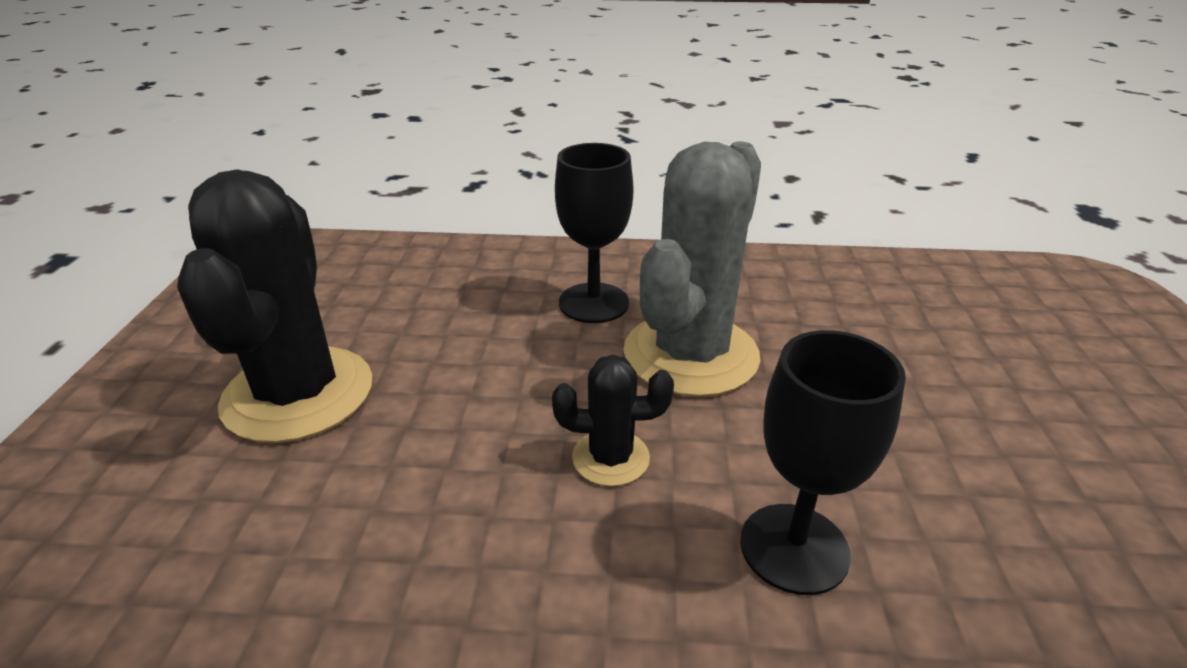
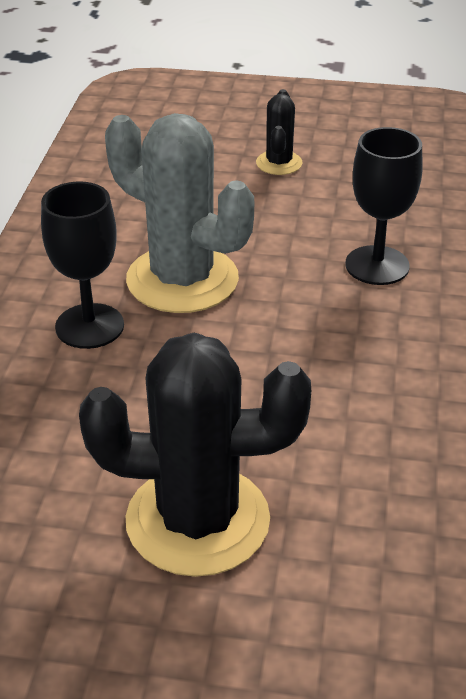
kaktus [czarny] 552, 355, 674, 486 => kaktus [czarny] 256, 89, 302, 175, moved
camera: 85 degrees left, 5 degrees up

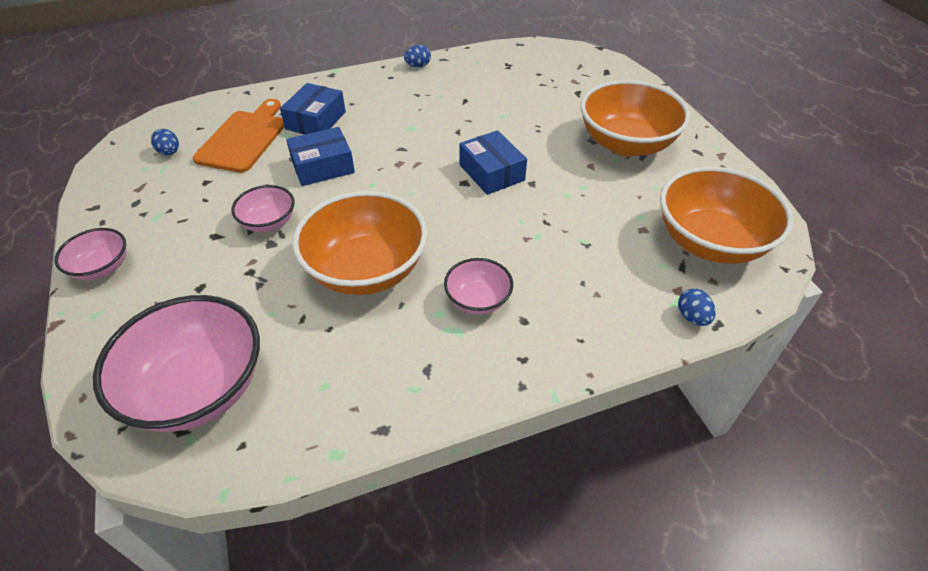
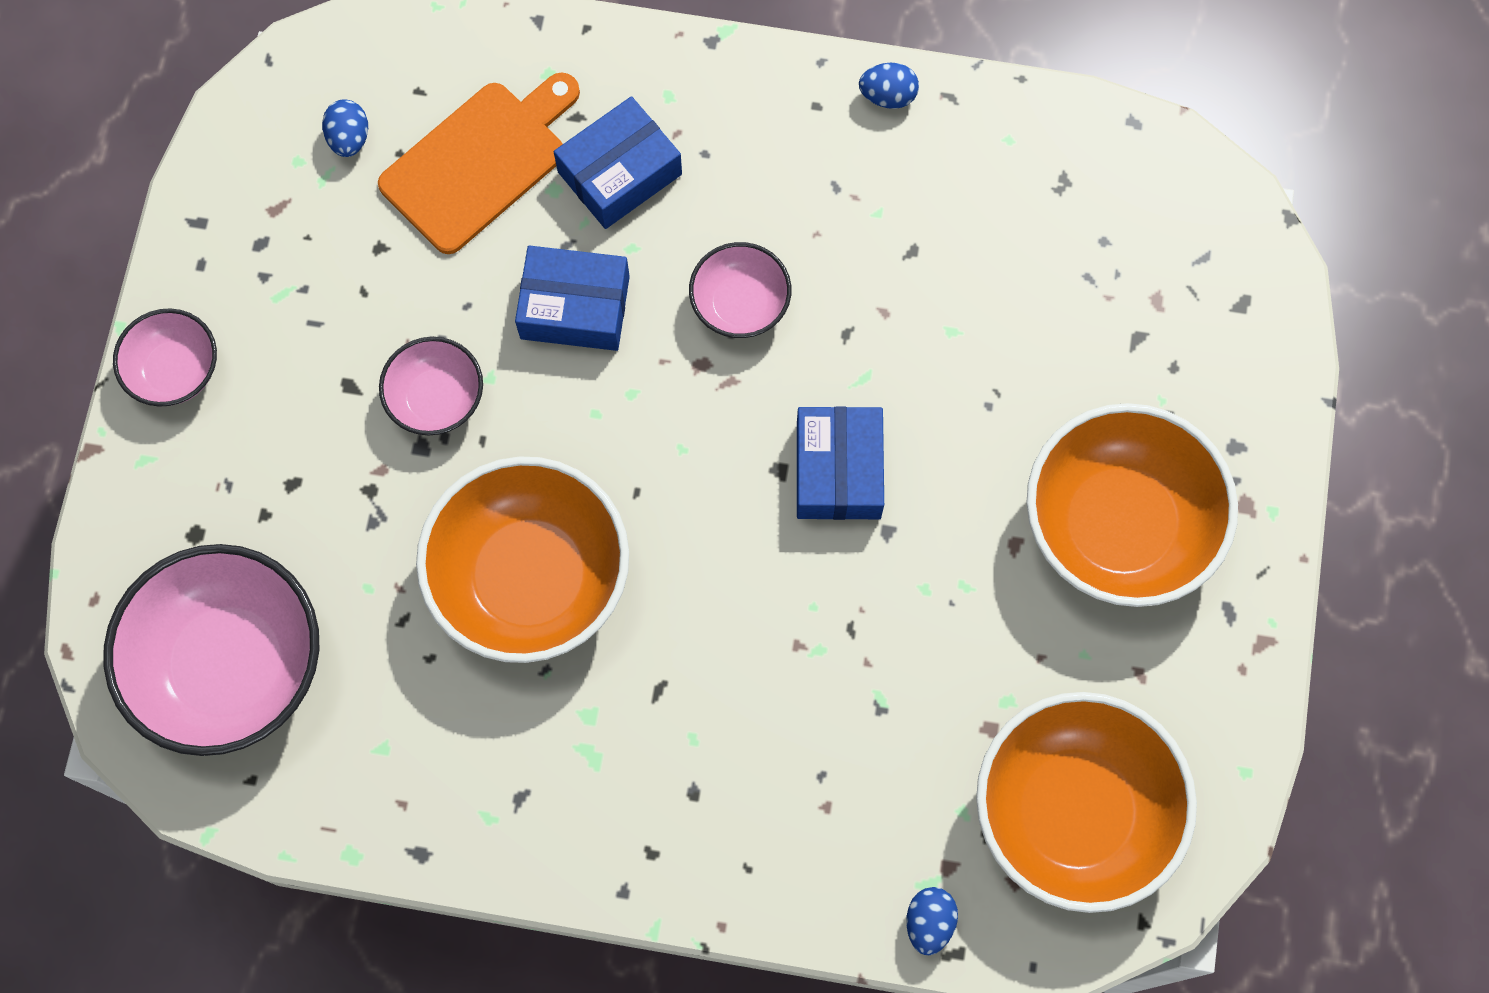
miska [różowy] 444, 258, 513, 315 => miska [różowy] 689, 242, 791, 338, moved
camera: 30 degrees right, 25 degrees up

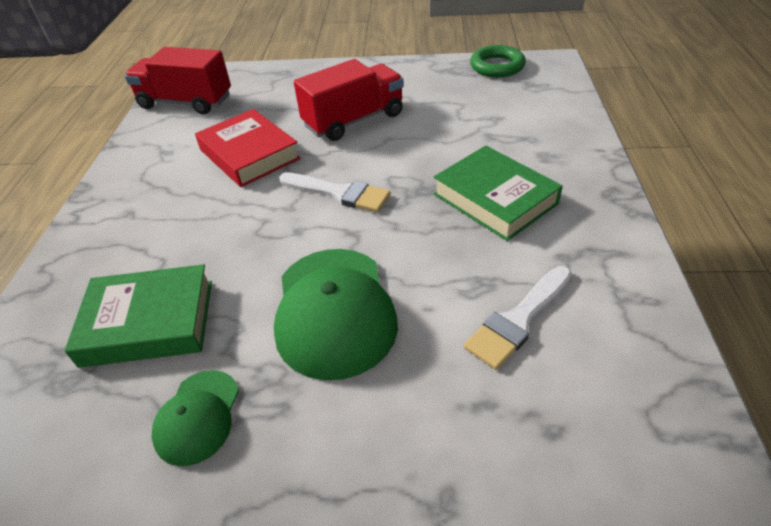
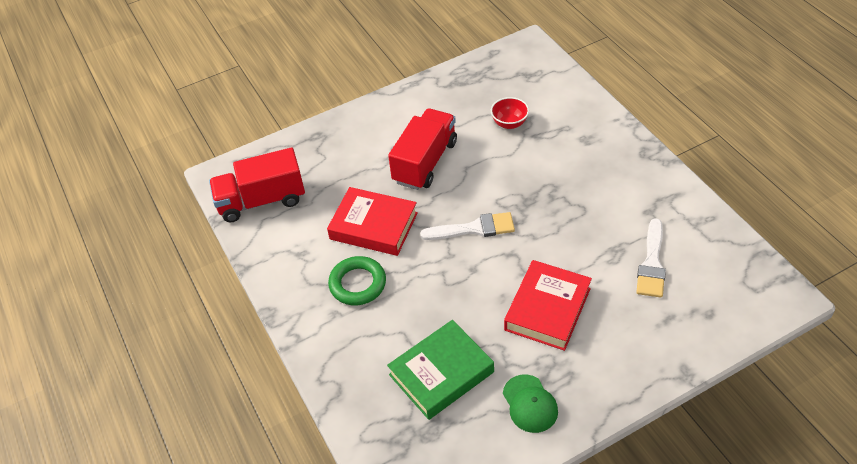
pierścień [zielony] 470, 45, 526, 77 => pierścień [zielony] 328, 256, 386, 305, moved
nothing => miska [czerwony] 491, 97, 529, 129
czapka [zielony] 274, 249, 398, 380 => książka [czerwony] 504, 260, 592, 351
książka [zielony] 433, 145, 563, 241 => nothing
camera: 30 degrees left, 5 degrees up

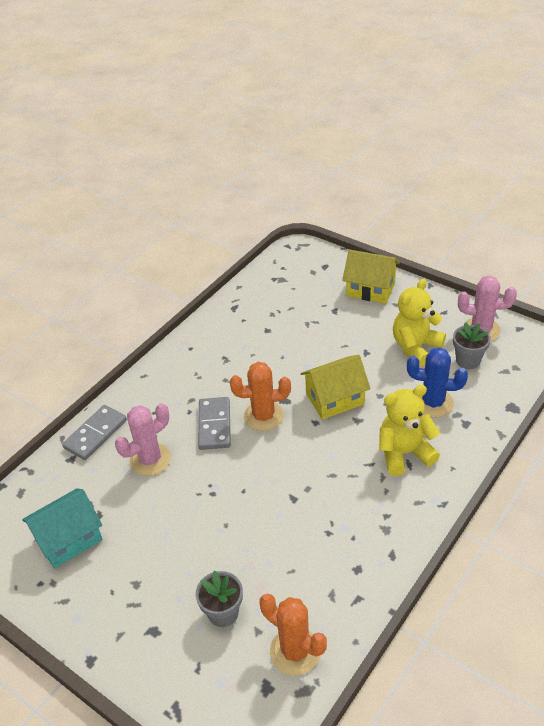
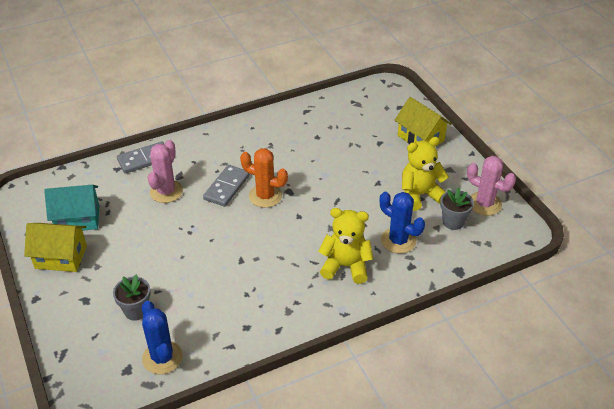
domek [żółty] 300, 354, 371, 420 => domek [żółty] 24, 223, 87, 272, moved
kaktus [pomarańczowy] 260, 594, 327, 676 => kaktus [niebieski] 142, 301, 183, 374
kaktus [różowy] 115, 403, 171, 476 => kaktus [różowy] 148, 140, 183, 203, 60 degrees counterclockwise
camera: 25 degrees right, 0 degrees up

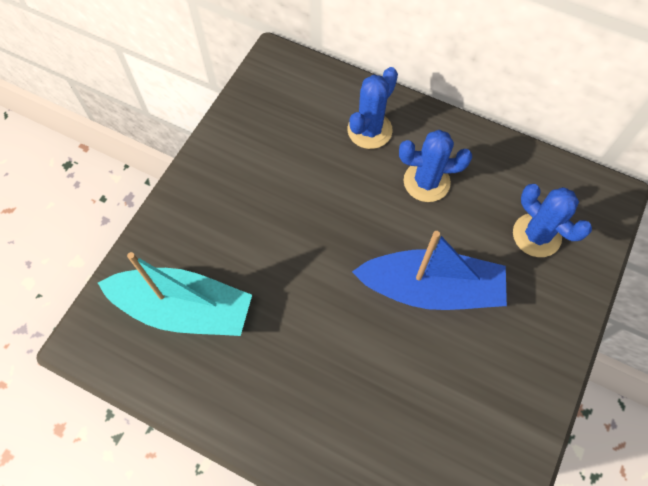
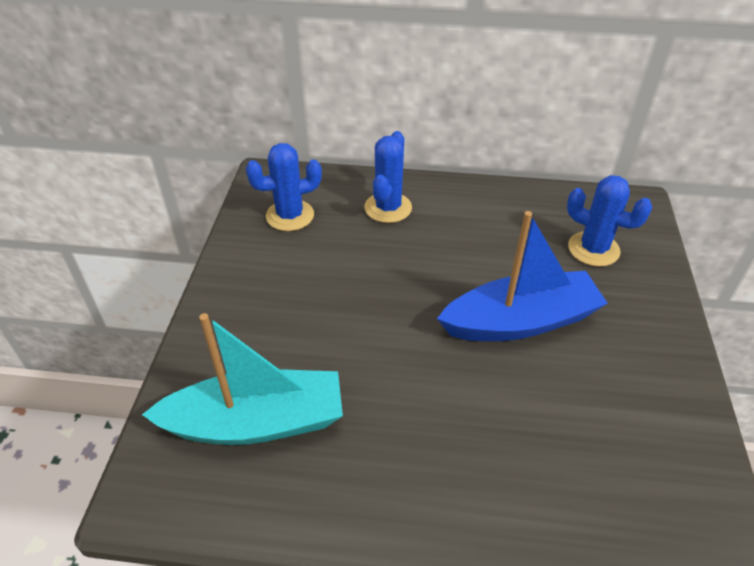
kaktus [niebieski] 399, 130, 472, 202 => kaktus [niebieski] 246, 143, 322, 231, moved
camera: 20 degrees left, 20 degrees down

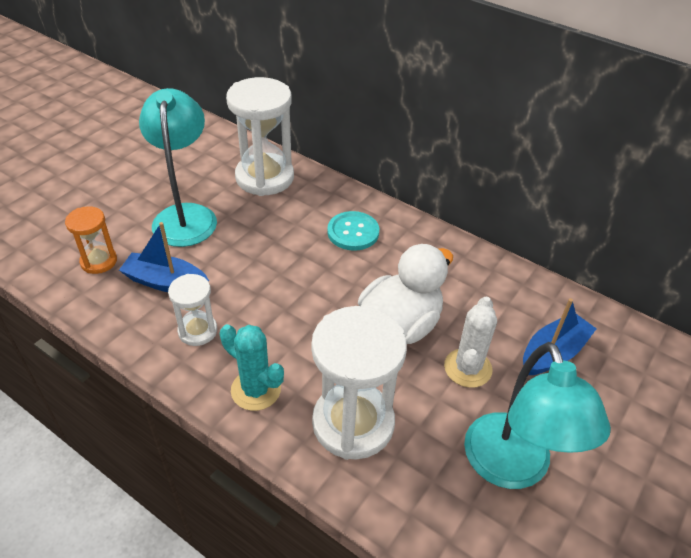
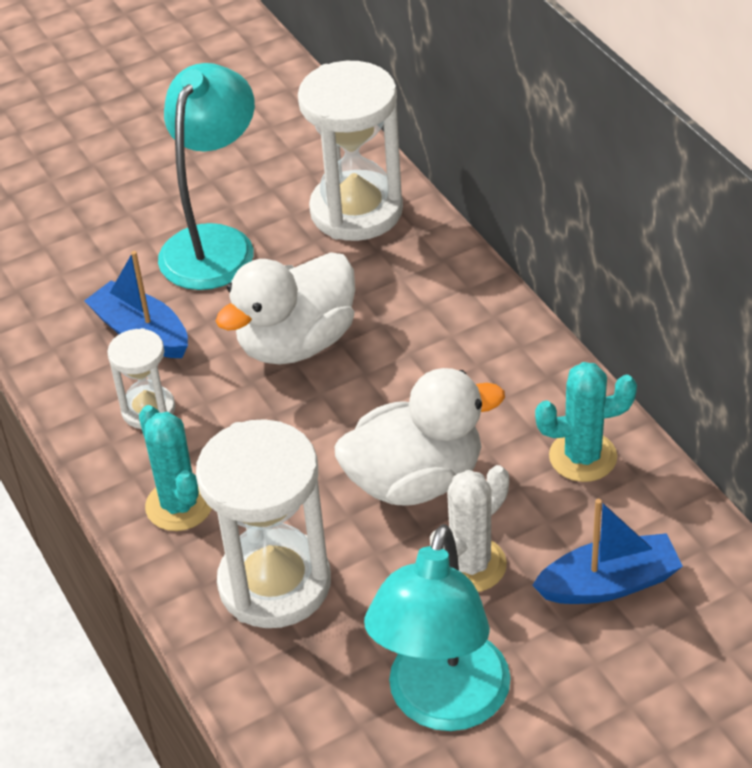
nothing => kaczka [biały] 216, 252, 355, 365
nothing => kaktus [turkusowy] 535, 362, 637, 482
klepsydra [pomarańczowy] 65, 206, 117, 274 => nothing
guzik [turkusowy] 327, 211, 379, 251 => nothing
camera: 30 degrees right, 0 degrees up

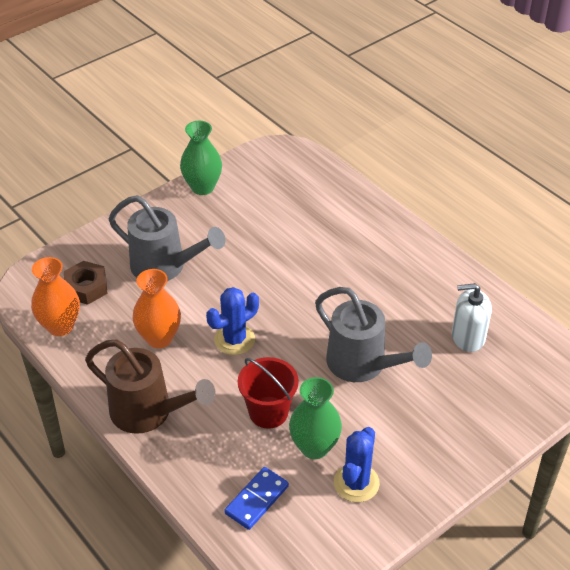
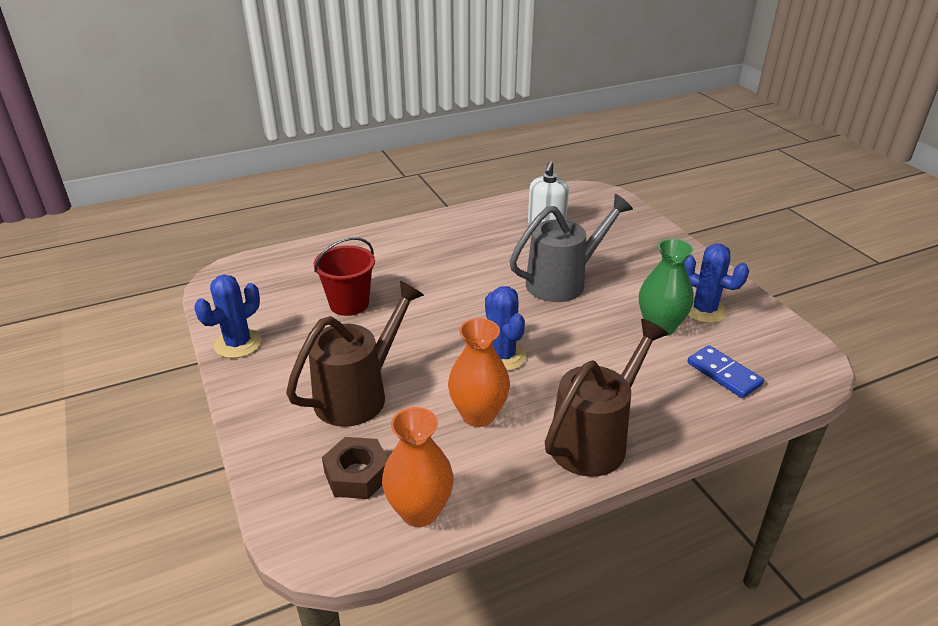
wazon [zielony] 180, 121, 222, 195 => kaktus [niebieski] 194, 275, 262, 358
konewka [szary] 109, 195, 225, 281 => konewka [brązowy] 286, 281, 424, 427
wiadro [czerwony] 238, 357, 299, 429 => wiadro [czerwony] 313, 237, 375, 316, moved
camera: 75 degrees left, 10 degrees down

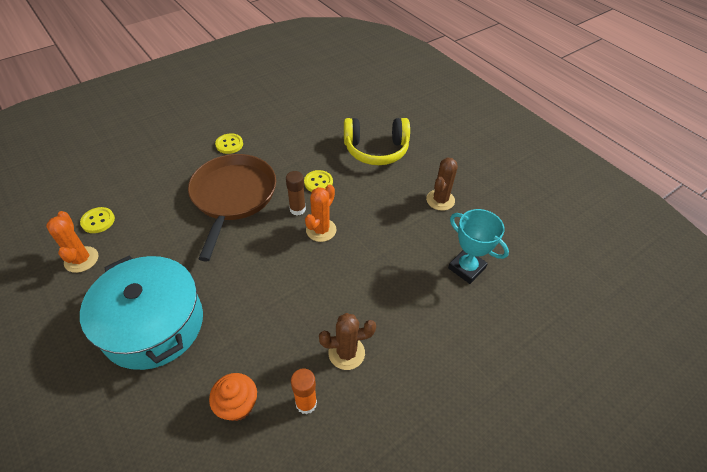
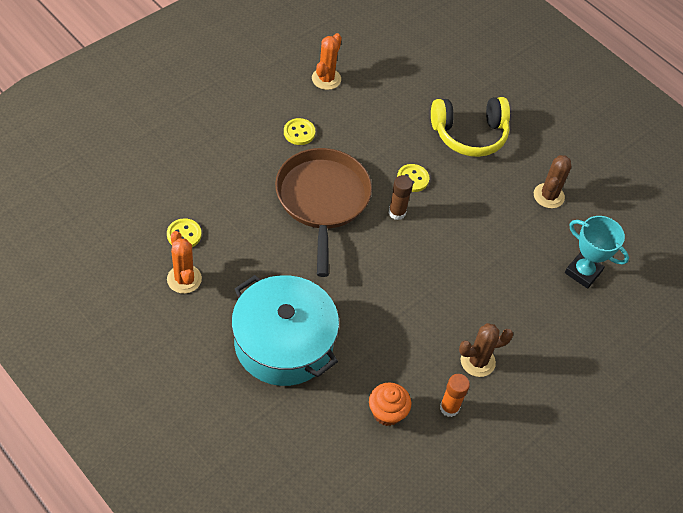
kaktus [pomarańczowy] 305, 185, 337, 242 => kaktus [pomarańczowy] 312, 33, 342, 90, moved
camera: 10 degrees left, 5 degrees up

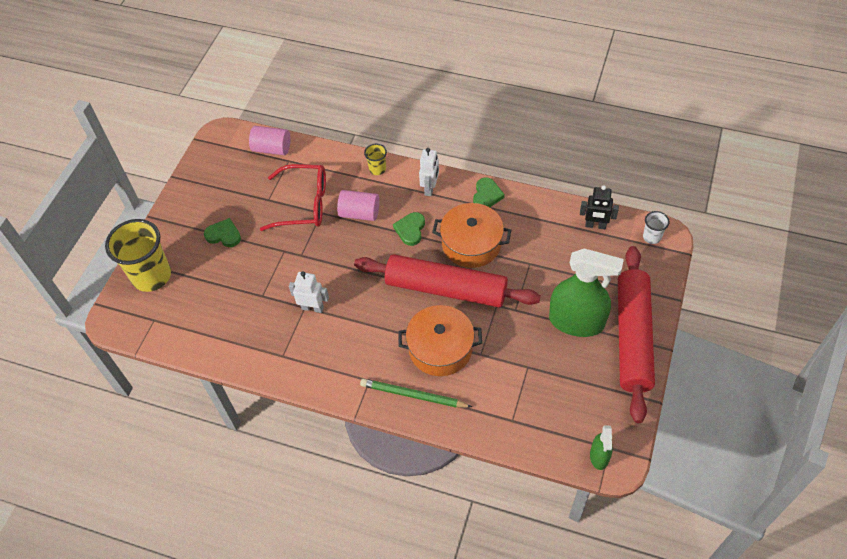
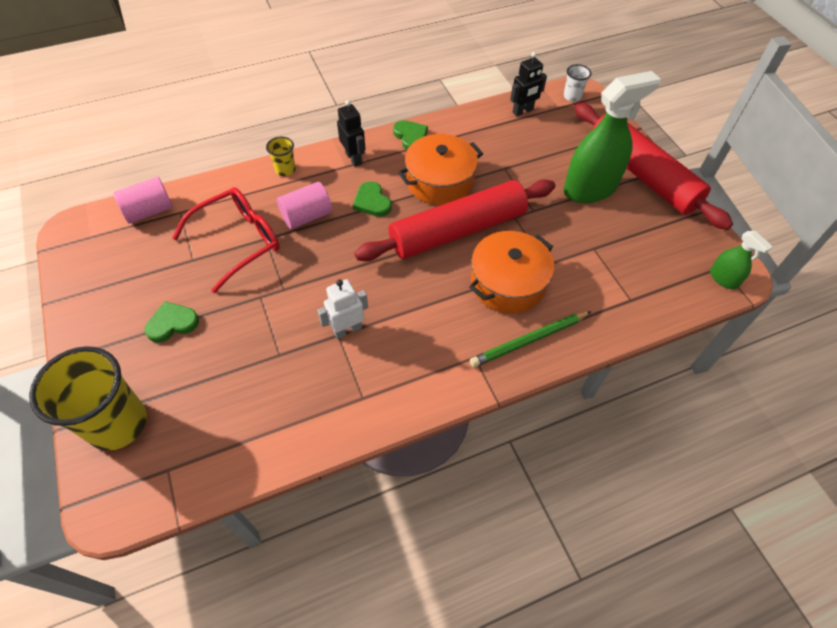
robot [biały] 419, 148, 439, 196 => robot [czarny] 337, 100, 365, 167
camera: 45 degrees left, 0 degrees up

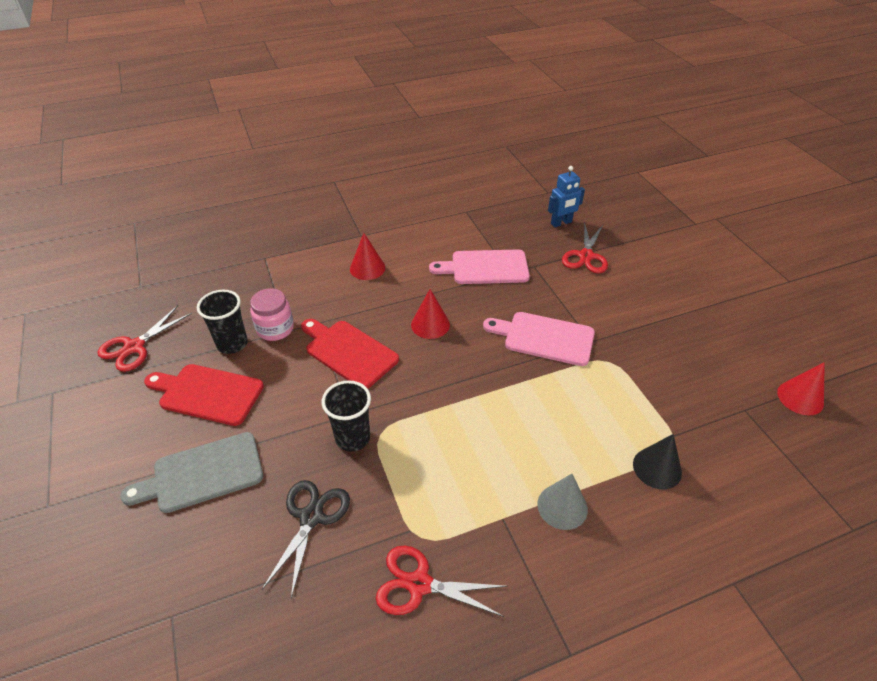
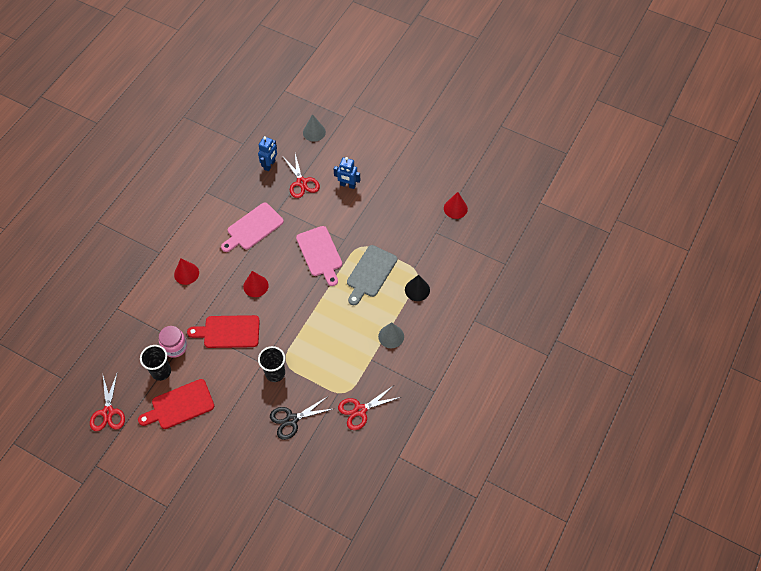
nożyczki [czarny] 262, 480, 350, 598 => nożyczki [czarny] 270, 396, 335, 440, 90 degrees counterclockwise
deska do krojenia [różowy] 483, 312, 595, 366 => deska do krojenia [różowy] 296, 226, 342, 286, 90 degrees counterclockwise
nothing => stożek [szary] 303, 114, 326, 142
nothing => robot [niebieski] 334, 157, 360, 189
deska do krojenia [szary] 120, 432, 263, 513 => deska do krojenia [szary] 347, 245, 397, 305, moved
camera: 40 degrees left, 15 degrees up

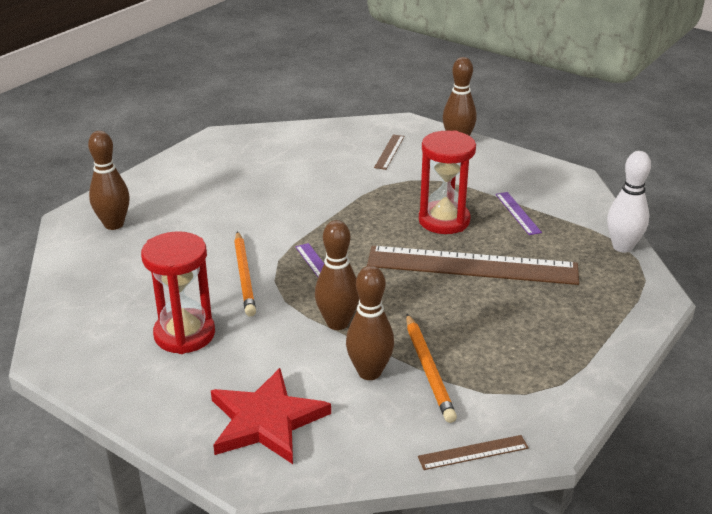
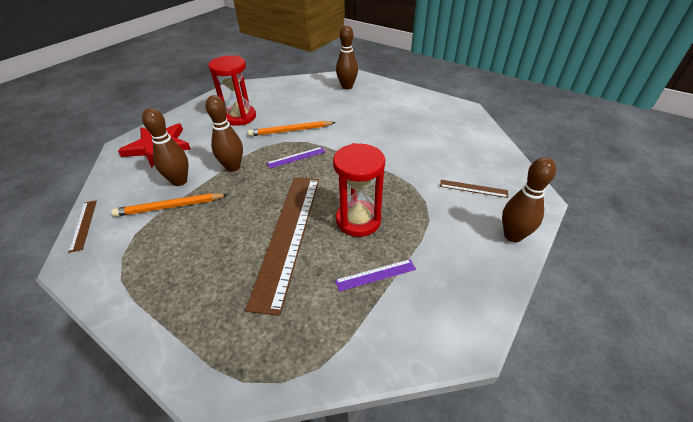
kręgiel [biały] 607, 151, 651, 253 => nothing
camera: 90 degrees right, 10 degrees up

